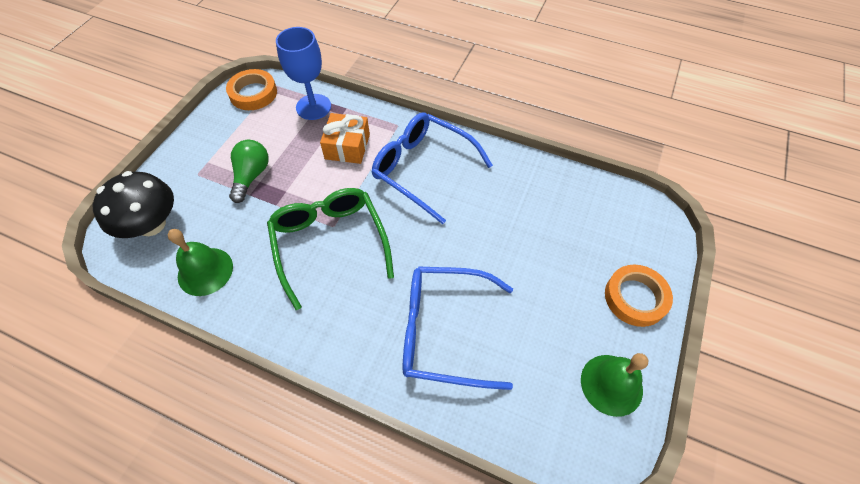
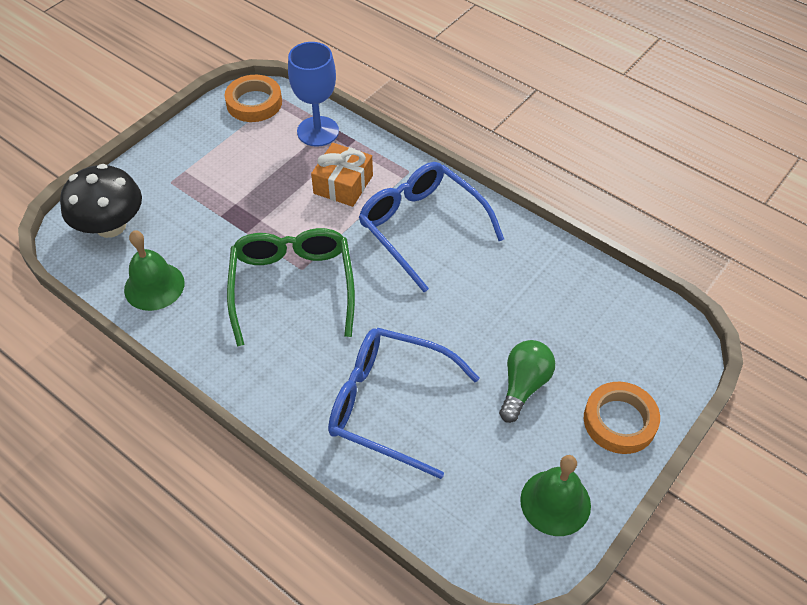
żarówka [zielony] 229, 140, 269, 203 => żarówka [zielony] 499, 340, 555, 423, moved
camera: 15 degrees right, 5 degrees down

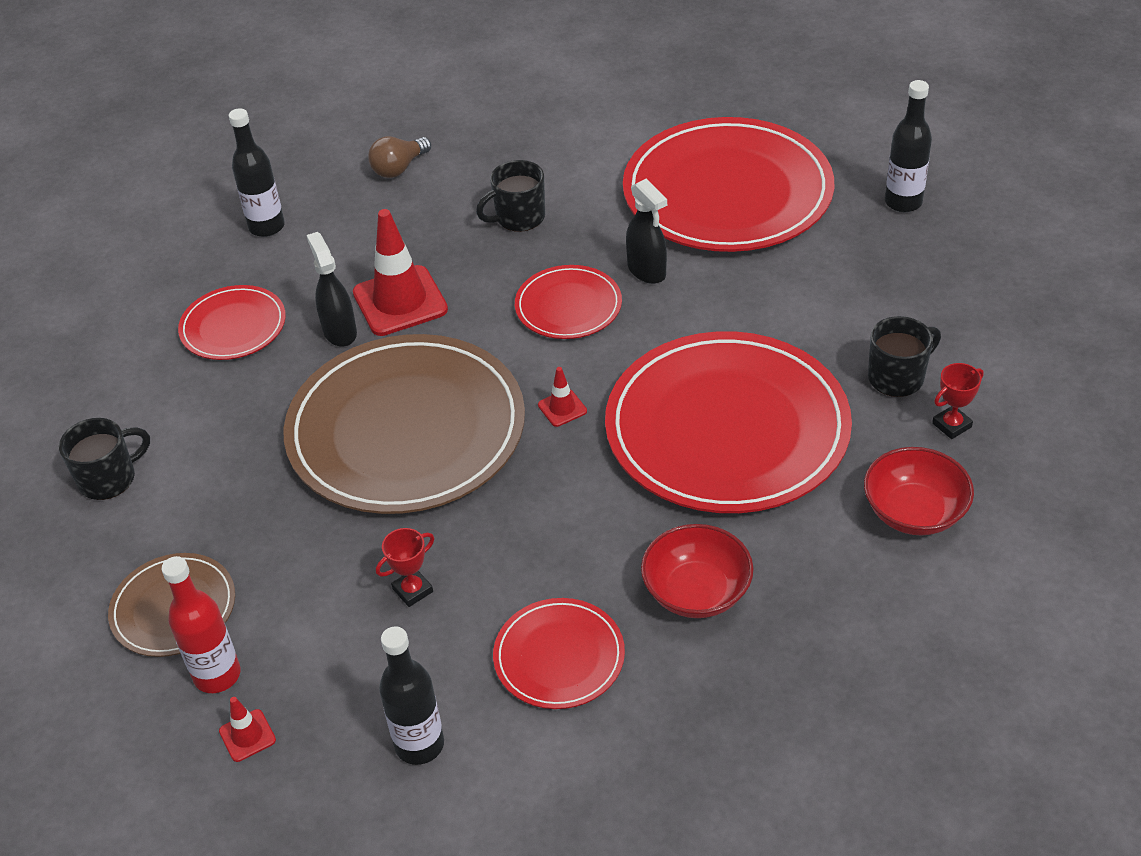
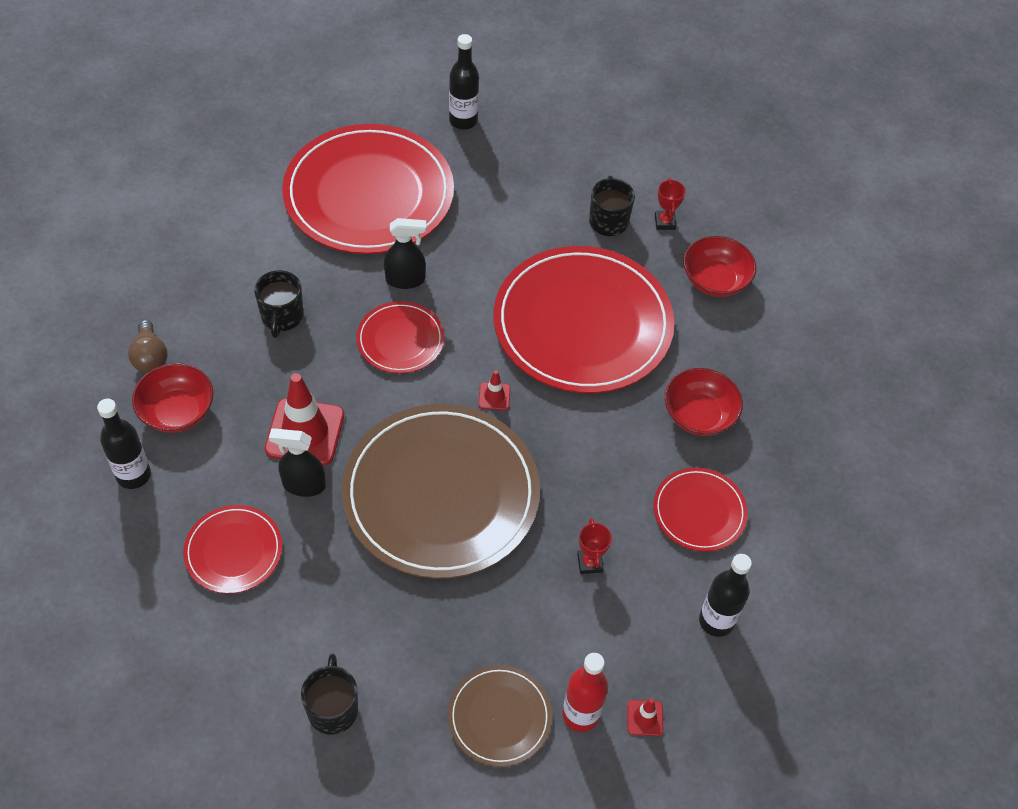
nothing => miska [czerwony] 132, 363, 214, 433
camera: 65 degrees left, 10 degrees up

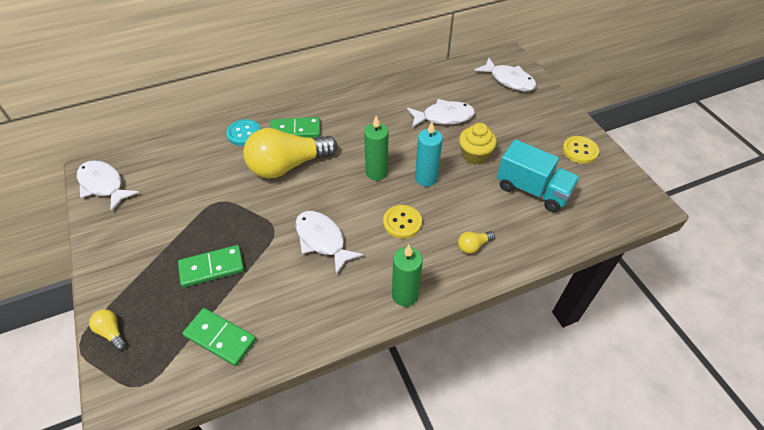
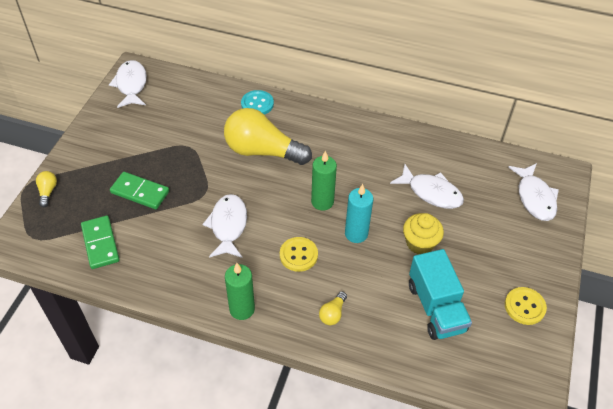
żarówka [żółty] 458, 231, 495, 254 => żarówka [żółty] 319, 291, 347, 325, 75 degrees counterclockwise
kostka domina [zielony] 270, 117, 320, 138 => nothing
camera: 40 degrees right, 0 degrees up

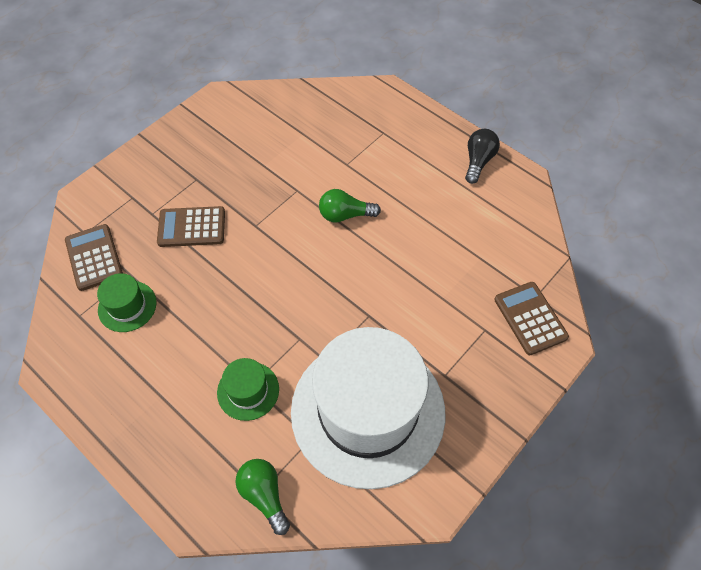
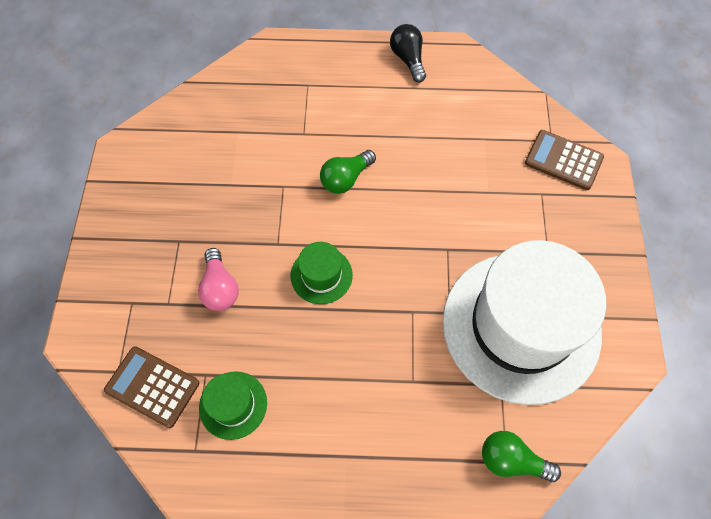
kalkulator [brązowy] 157, 206, 225, 247 => żarówka [różowy] 198, 248, 239, 311
kapelusz [zielony] 217, 358, 279, 421 => kapelusz [zielony] 291, 242, 353, 304, moved
camera: 40 degrees left, 5 degrees up

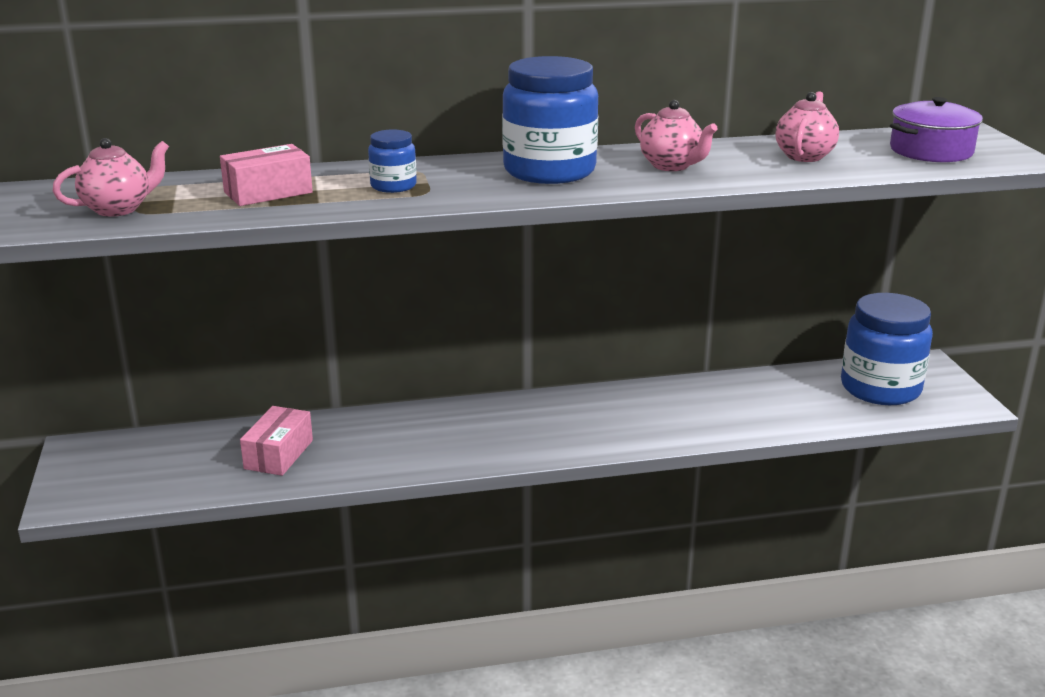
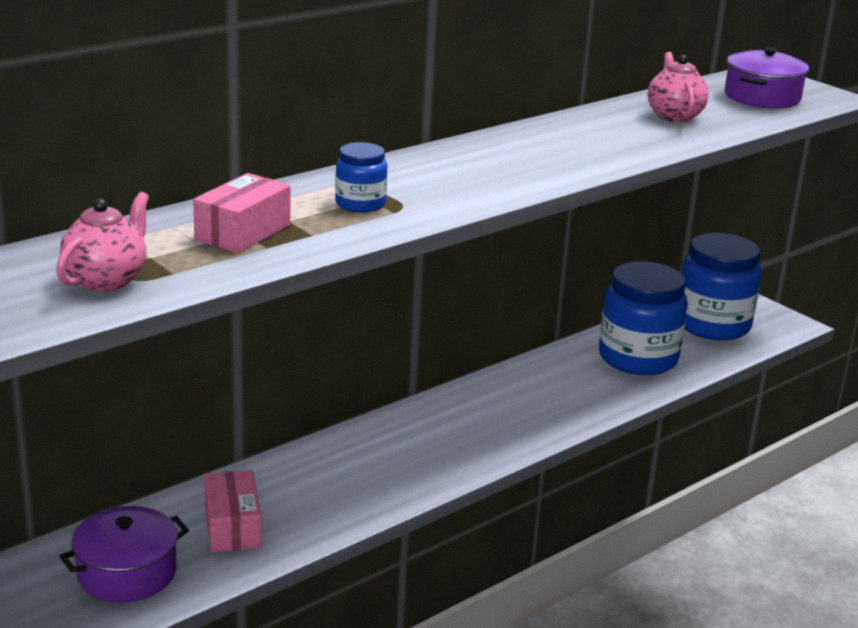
nothing => garnek [fioletowy] 60, 506, 189, 603
słoik [niebieski] 502, 56, 598, 184 => słoik [niebieski] 599, 261, 688, 375, moved
imbryk [różowy] 635, 100, 718, 171 => nothing
camera: 30 degrees left, 0 degrees up

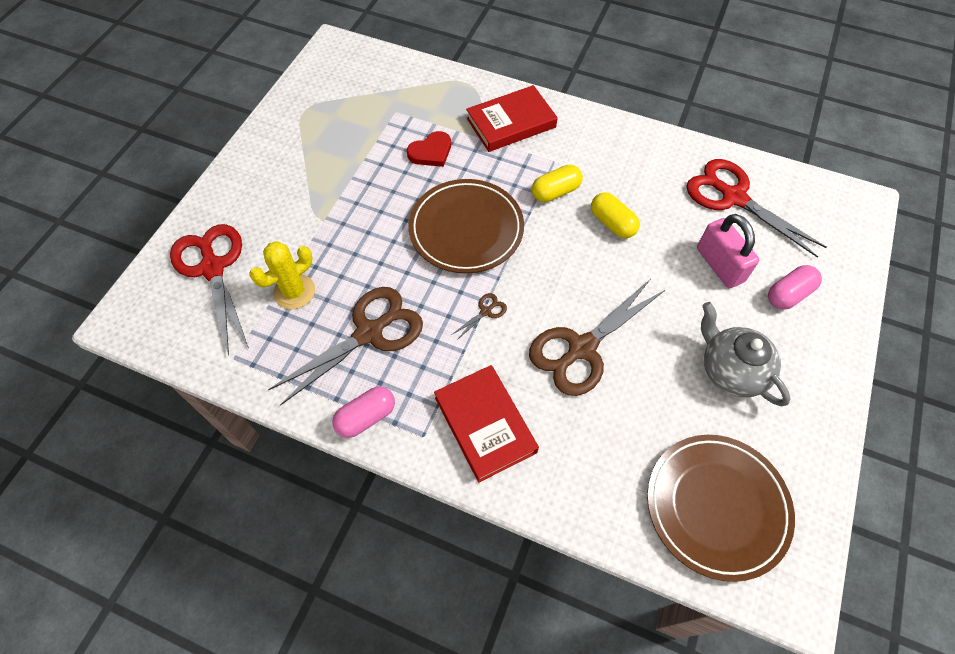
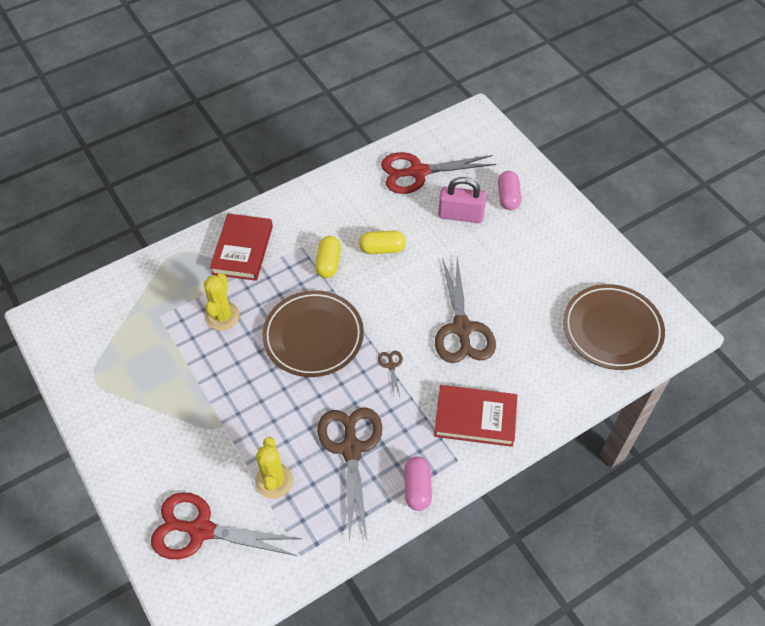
serce [czerwony] 407, 131, 451, 167 => kaktus [żółty] 204, 273, 240, 330
imbryk [szary] 701, 302, 790, 406 => nothing
camera: 55 degrees left, 5 degrees down

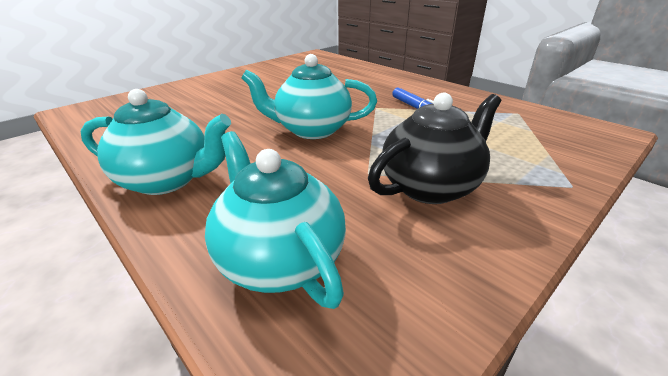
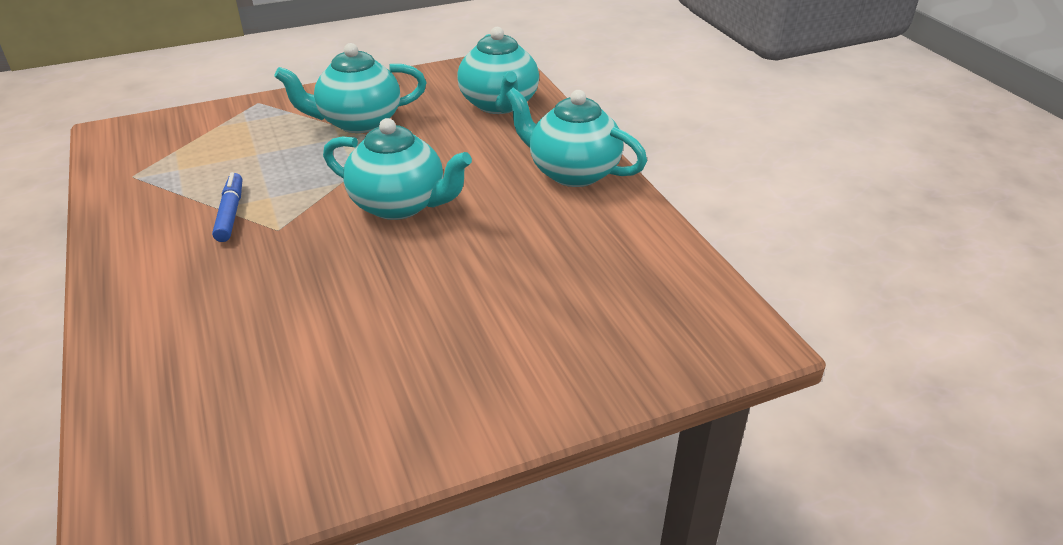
imbryk [czarny] 368, 92, 501, 204 => imbryk [turkusowy] 274, 43, 427, 133
camera: 160 degrees left, 5 degrees up

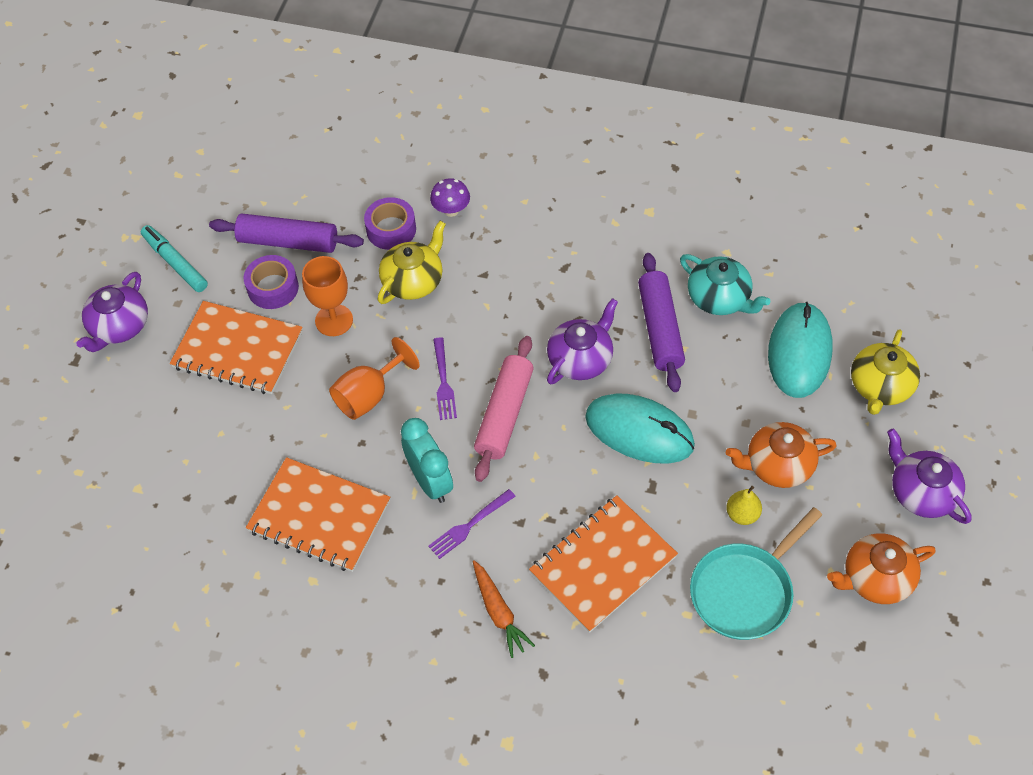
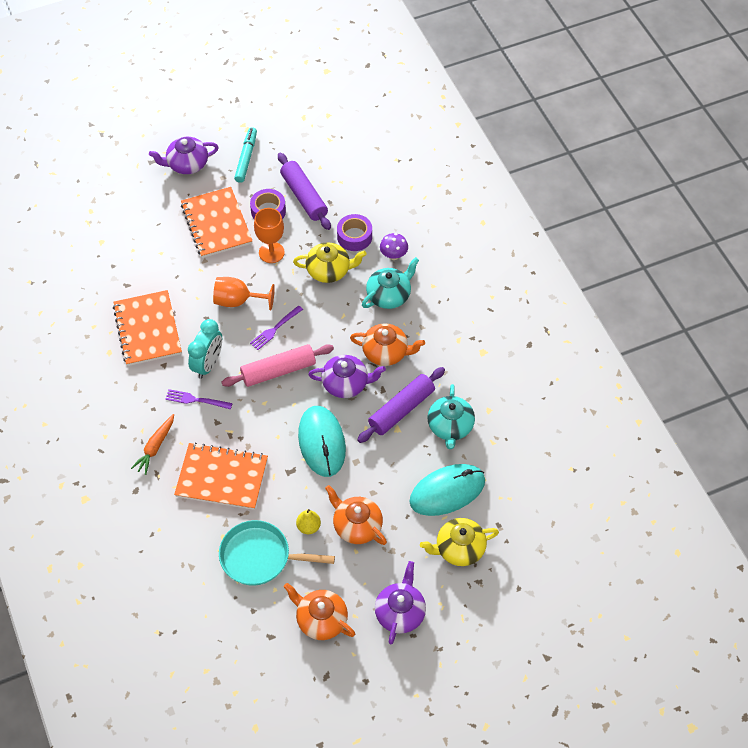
nothing => imbryk [pomarańczowy] 350, 323, 425, 366
nothing => imbryk [turkusowy] 362, 257, 419, 309
camera: 50 degrees right, 0 degrees up

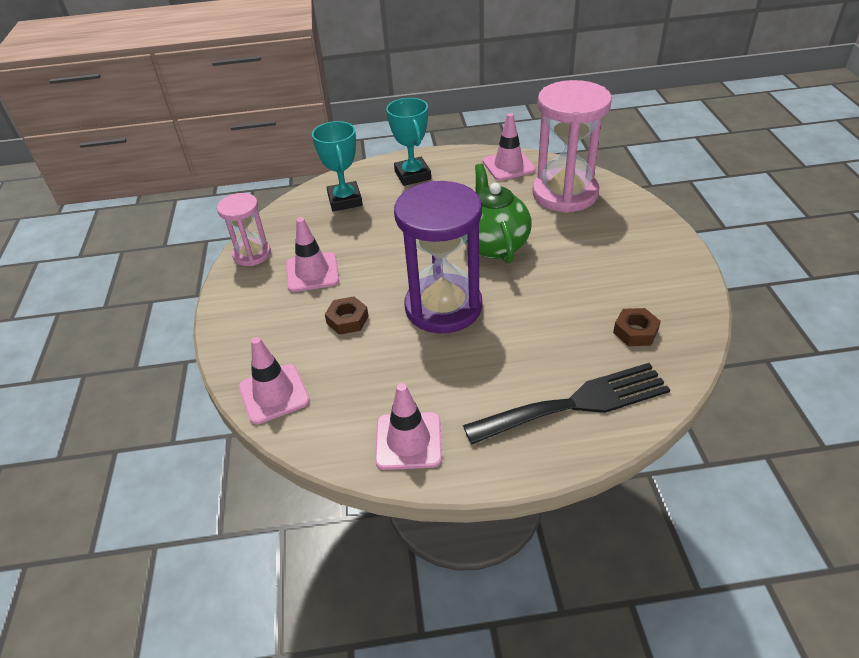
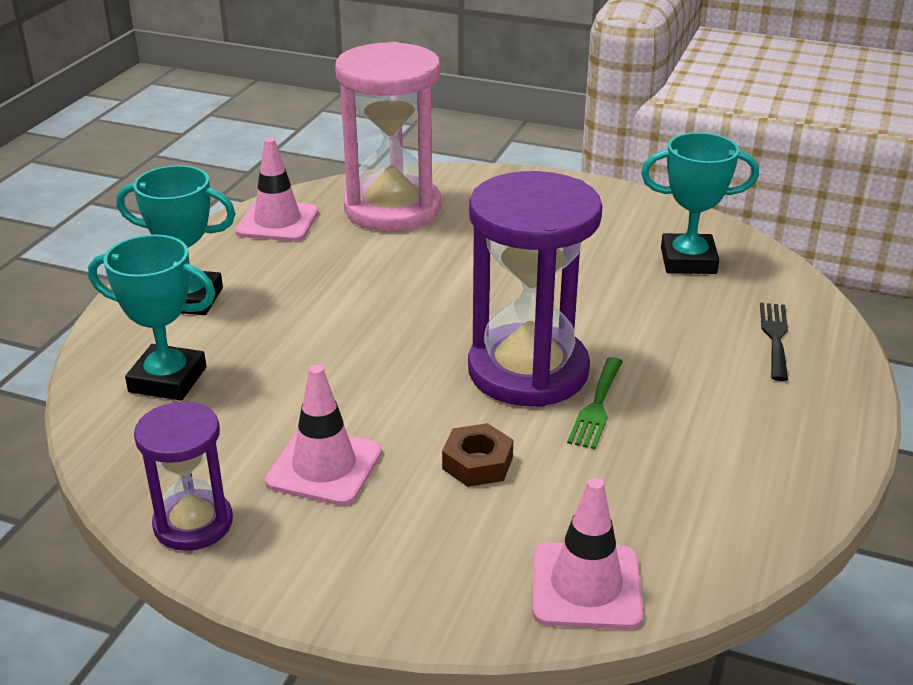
klepsydra [różowy] 217, 193, 271, 266 => klepsydra [fioletowy] 134, 402, 233, 551
nothing => widelec [zielony] 567, 357, 623, 449
nakrętka [brązowy] 613, 308, 661, 346 => puchar [turkusowy] 641, 132, 759, 274
widelec [czarny] 463, 363, 670, 444 => widelec [czarny] 760, 303, 788, 381, x0.50
pachołek [różowy] 375, 383, 442, 470 => nothing
imbryk [zielony] 465, 164, 532, 263 => nothing
camera: 65 degrees left, 10 degrees down

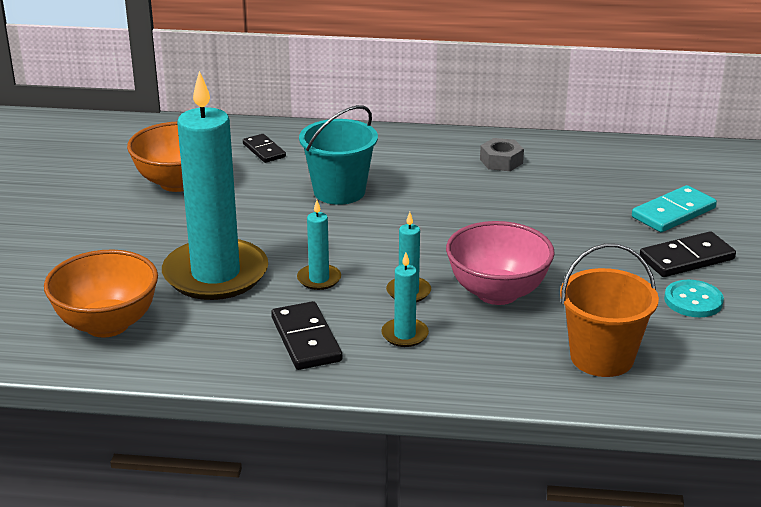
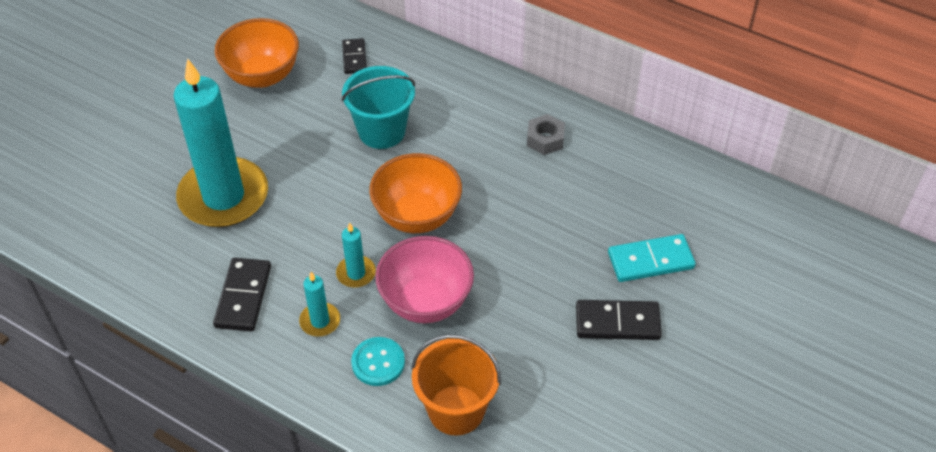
guzik [turkusowy] 664, 280, 724, 317 => guzik [turkusowy] 351, 337, 405, 386, moved
miska [pomarańczowy] 44, 250, 158, 337 => miska [pomarańczowy] 369, 153, 462, 233, moved
świeca [turkusowy] 297, 200, 341, 290 => nothing
camera: 25 degrees right, 20 degrees up

